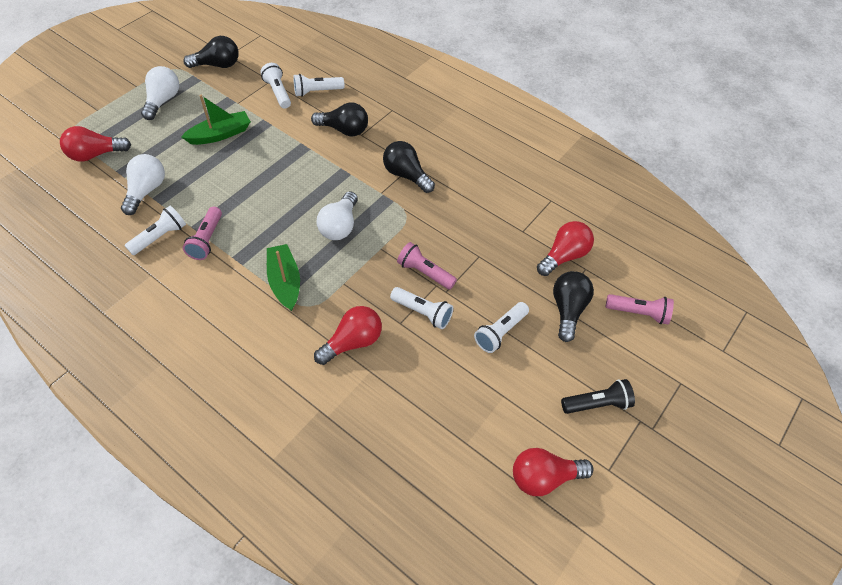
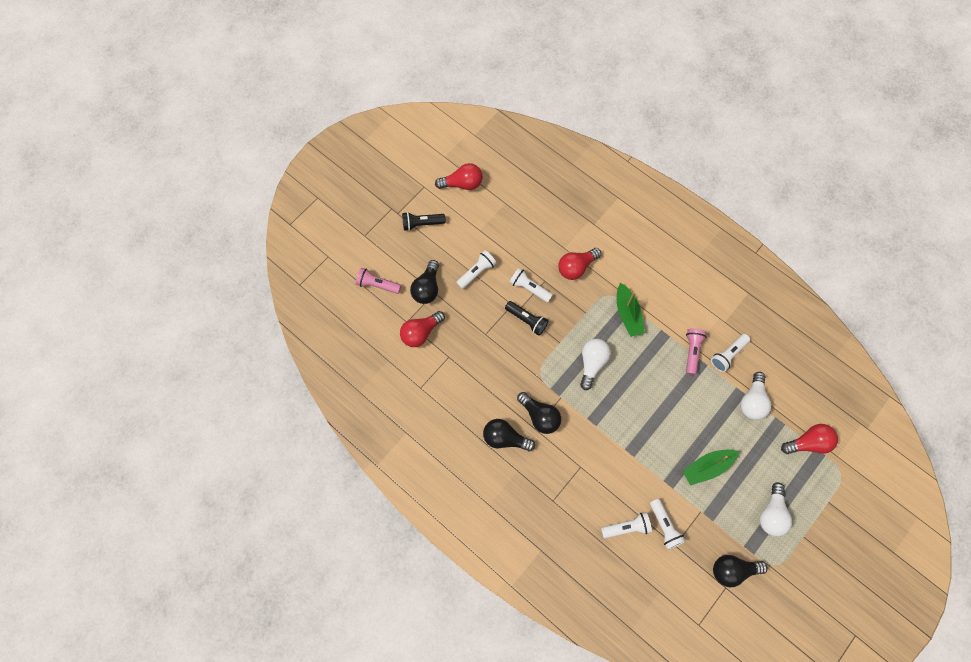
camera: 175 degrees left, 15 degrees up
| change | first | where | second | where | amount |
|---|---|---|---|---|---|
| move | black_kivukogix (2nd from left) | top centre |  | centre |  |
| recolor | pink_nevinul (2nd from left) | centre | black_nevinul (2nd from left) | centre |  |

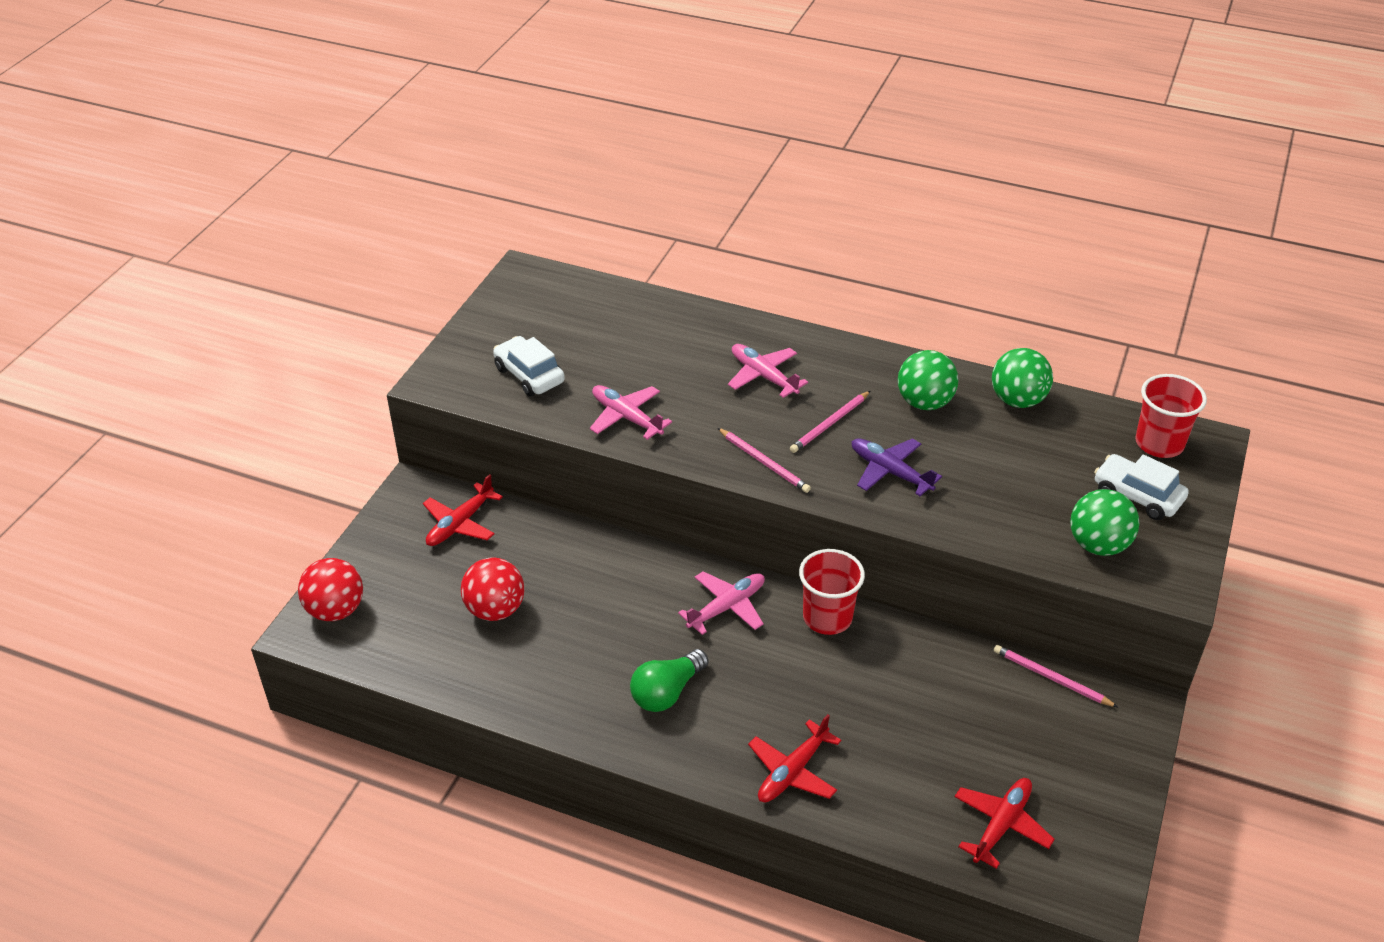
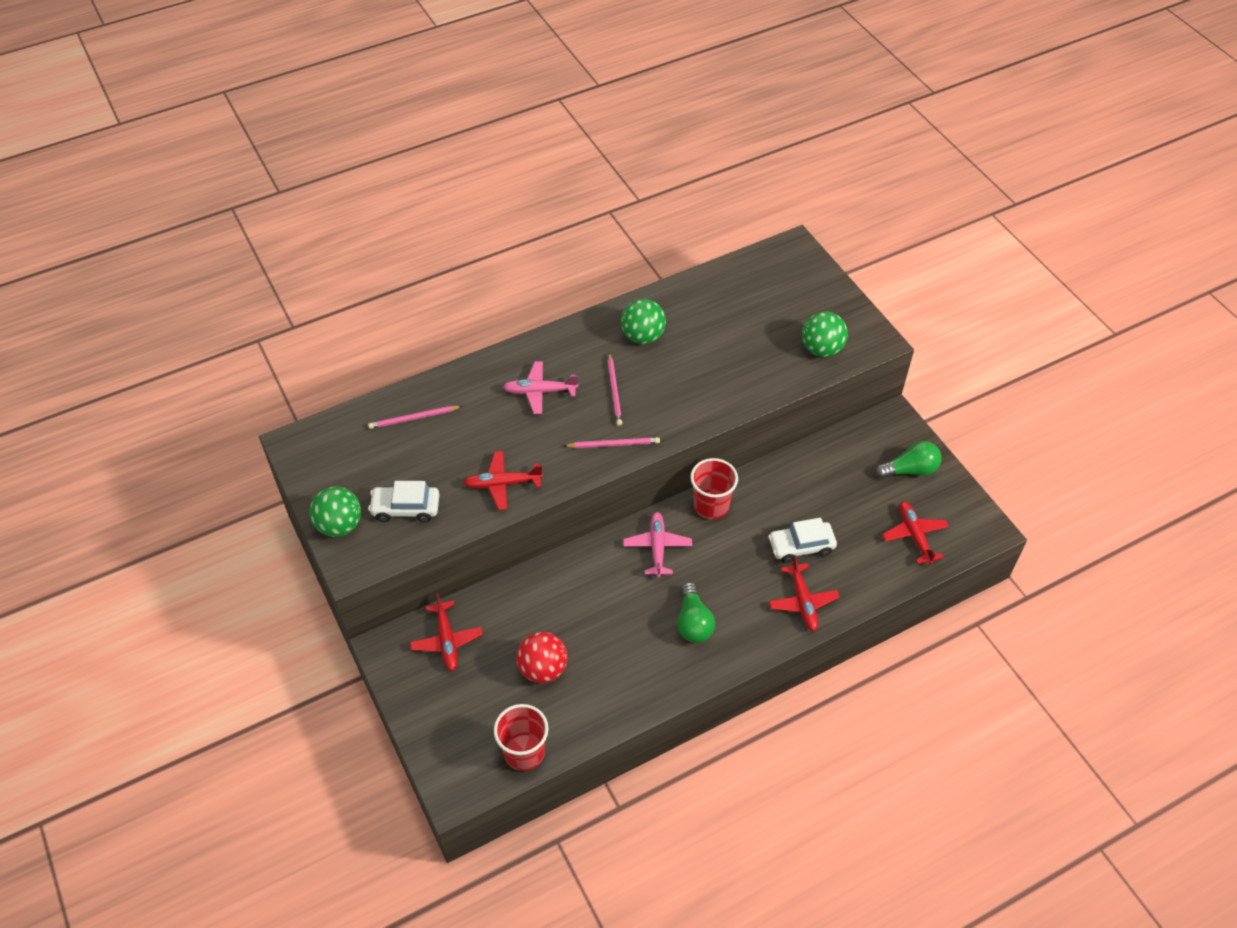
camera: 50 degrees left, 10 degrees up
| change | first | where | second | where | amount |
|---|---|---|---|---|---|
| delete | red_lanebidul (1st from left) | middle left |  |  |  |
| recolor | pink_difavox (1st from left) | centre | red_difavox (2nd from left) | centre |  |
| delete | purple_difavox | centre |  |  |  |
| move | green_lanebidul (2nd from left in the first image) | middle right | green_lanebidul (1st from left) | middle left |  |
| move | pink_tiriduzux (3rd from left in the first image) | bottom right | pink_tiriduzux (1st from left) | centre |  |
| move | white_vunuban (2nd from left) | middle right |  | centre |  |
| move | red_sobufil (2nd from left in the first image) | middle right | red_sobufil (1st from left) | bottom centre |  |
| insert |  |  | green_kivukogix (2nd from left) | middle right |  |

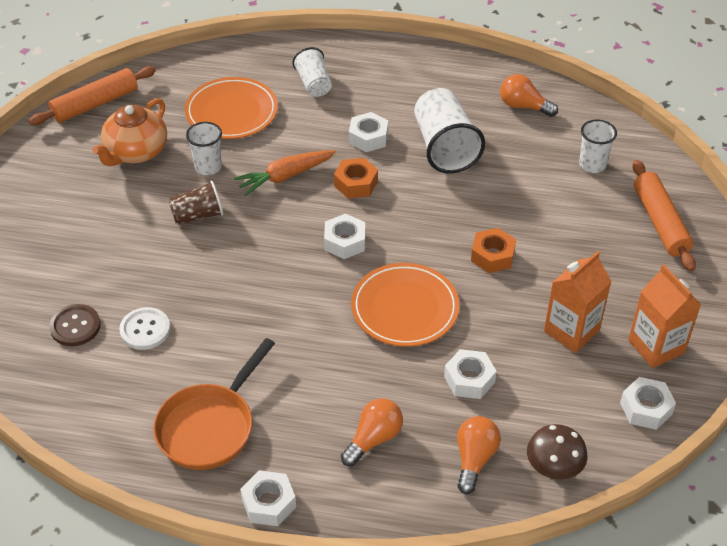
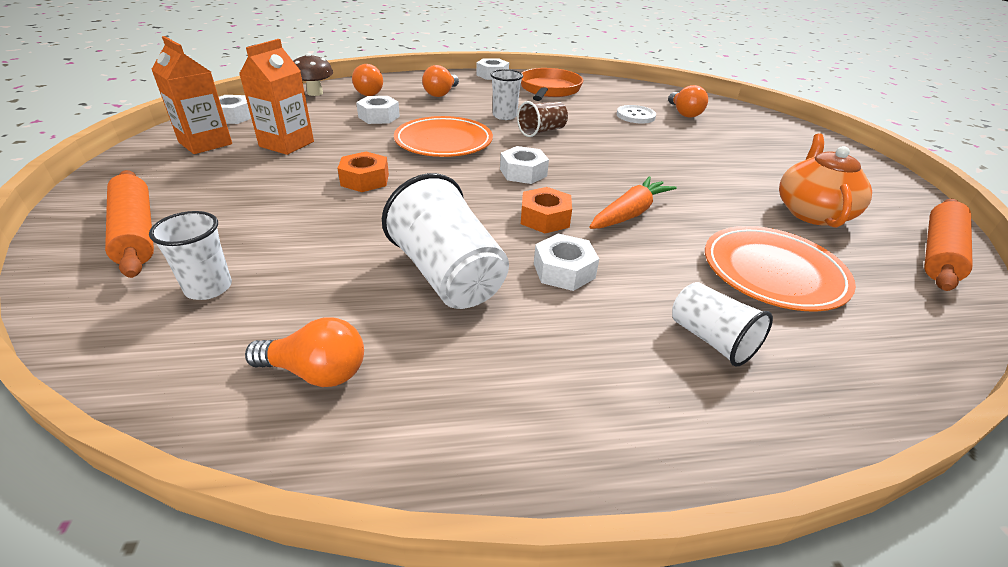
camera: 160 degrees right, 10 degrees down
| change | first | where | second | where | amount |
|---|---|---|---|---|---|
| replace | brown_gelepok | middle left | orange_kivukogix (4th from left) | top right |  |
| move | brown_sobufil | middle left |  | top centre |  |
| move | white_sobufil (1st from left in the first image) | top left | white_sobufil (3rd from left) | top centre |  |

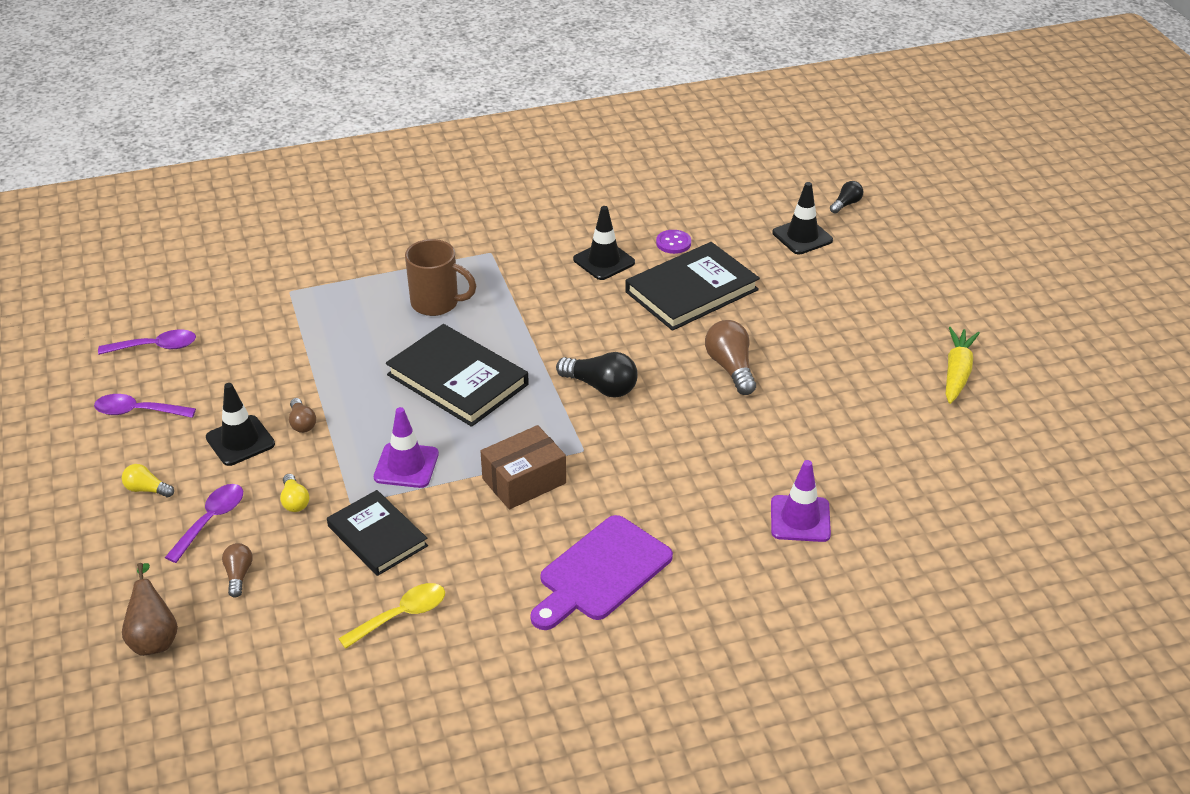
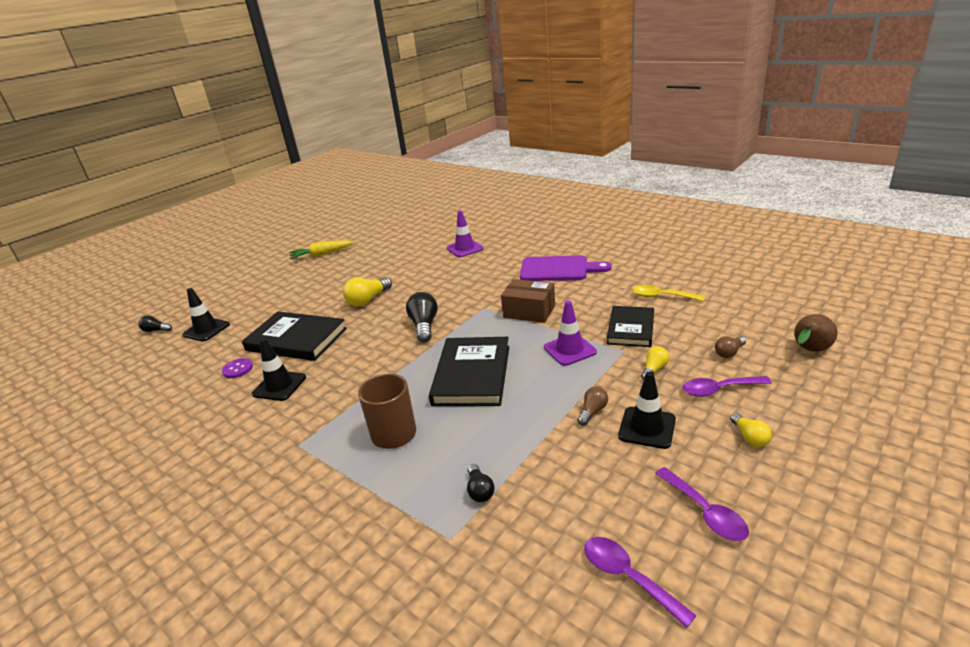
camera: 120 degrees left, 10 degrees down
| change | first | where | second | where | amount |
|---|---|---|---|---|---|
| recolor | brown_kivukogix (3rd from left) | centre | yellow_kivukogix (1st from left) | centre |  |
| insert |  |  | black_kivukogix (3rd from left) | bottom centre |  |

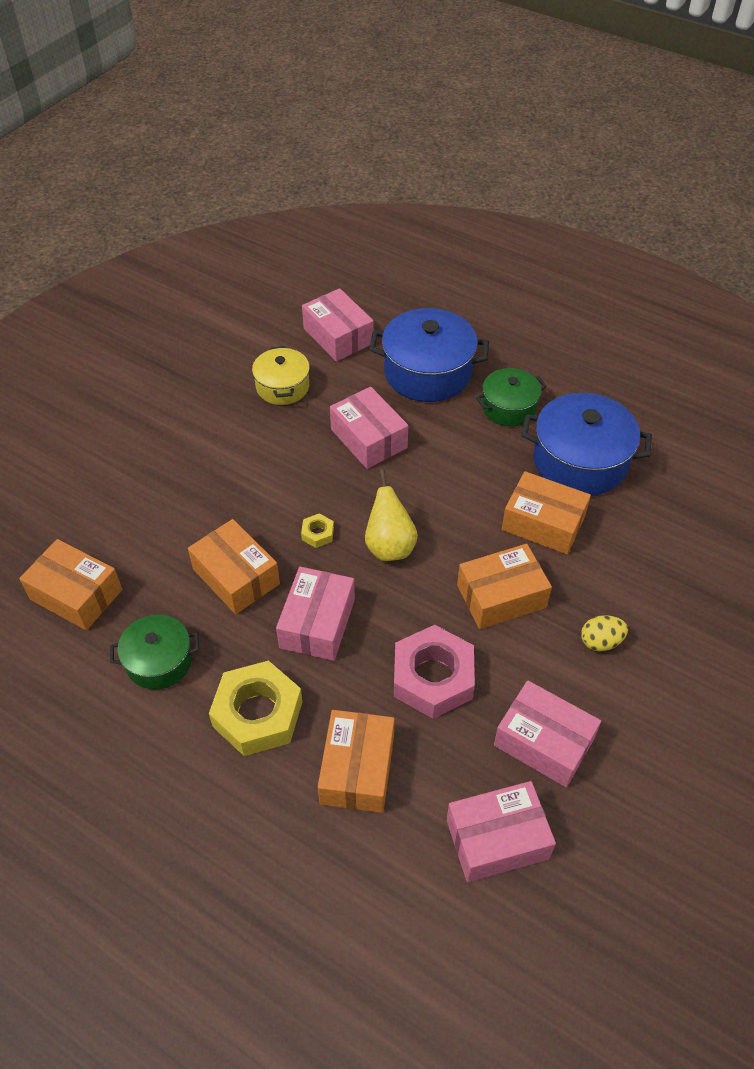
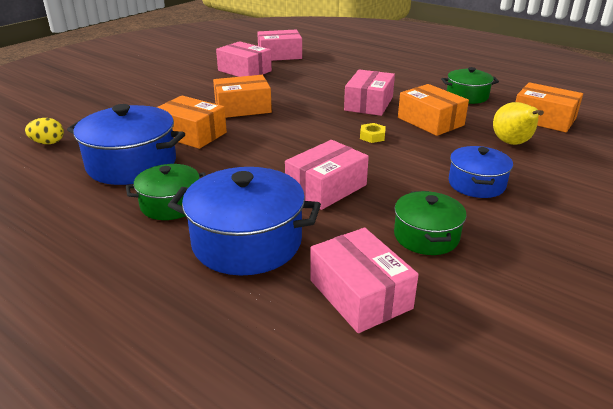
camera: 175 degrees left, 20 degrees down
| change | first | where | second | where | amount |
|---|---|---|---|---|---|
| delete | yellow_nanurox (1st from left) | centre |  |  |  |
| recolor | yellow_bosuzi | centre | green_bosuzi (2nd from left) | middle right |  |
| delete | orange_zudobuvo (3rd from left) | bottom centre |  |  |  |
| rotate | pink_zudobuvo (3rd from left) | centre |  | centre | 75 degrees clockwise |
| move | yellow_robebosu | centre |  | top right |  |
| delete | pink_nanurox | centre |  |  |  |
| move | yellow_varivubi | middle right |  | top left |  |
| insert |  |  | blue_bosuzi (3rd from left) | middle right |  |

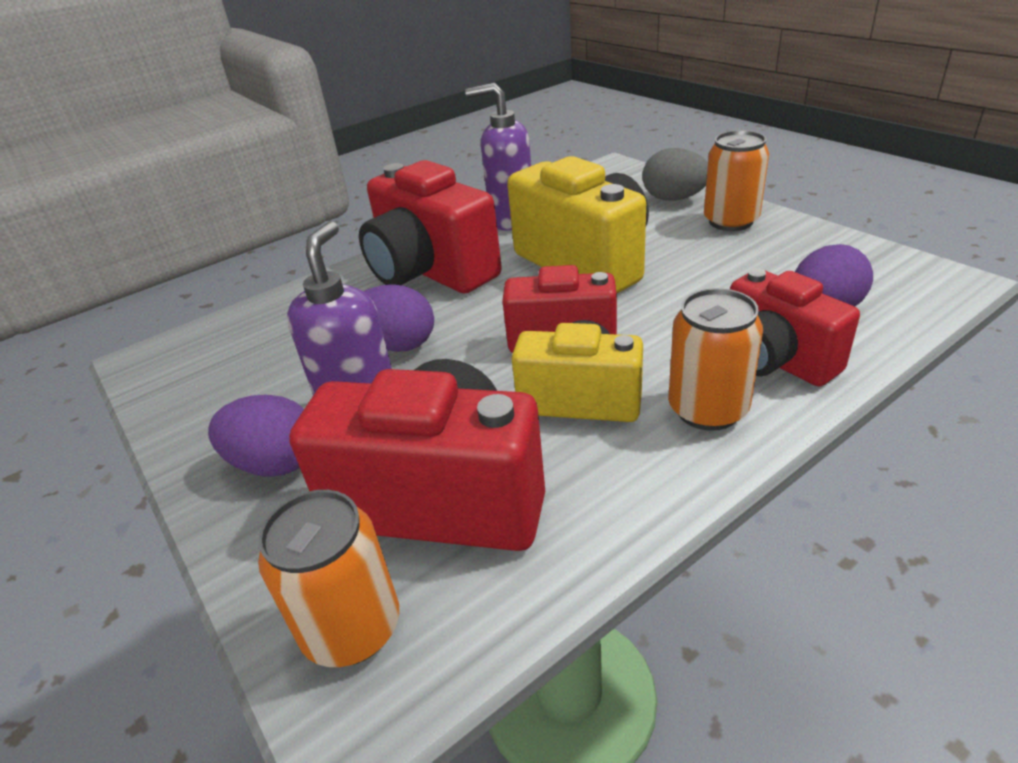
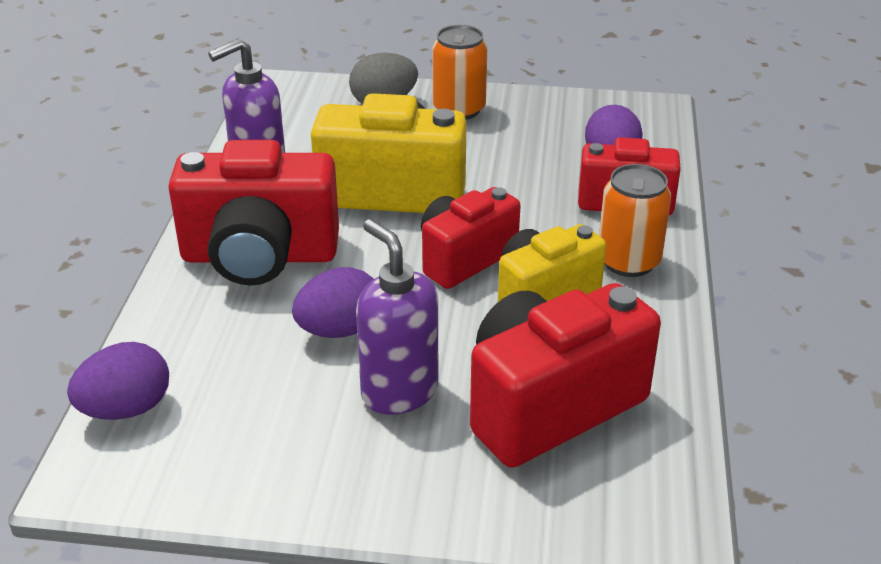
camera: 50 degrees left, 0 degrees up
| change | first | where | second | where | amount |
|---|---|---|---|---|---|
| move | purple_varivubi (1st from left) | middle left |  | bottom left |  |
| delete | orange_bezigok (1st from left) | bottom left |  |  |  |

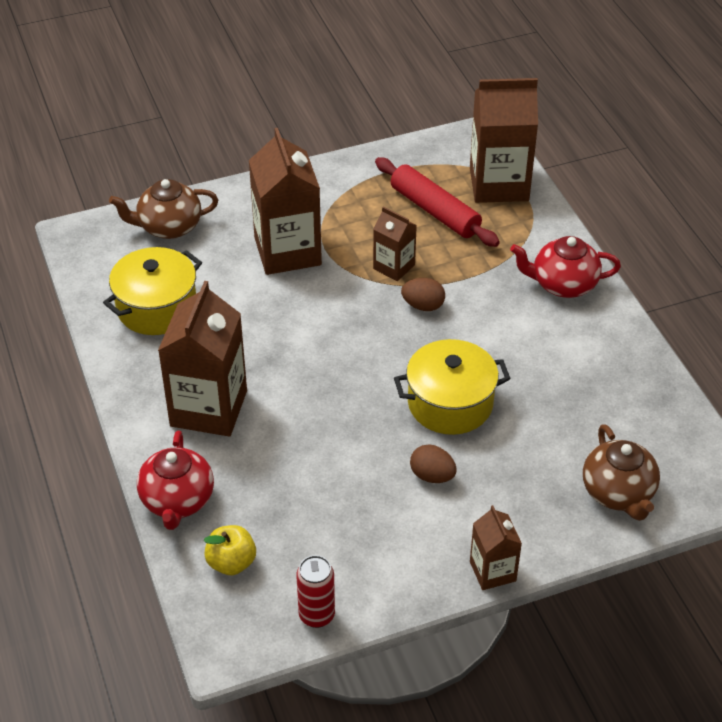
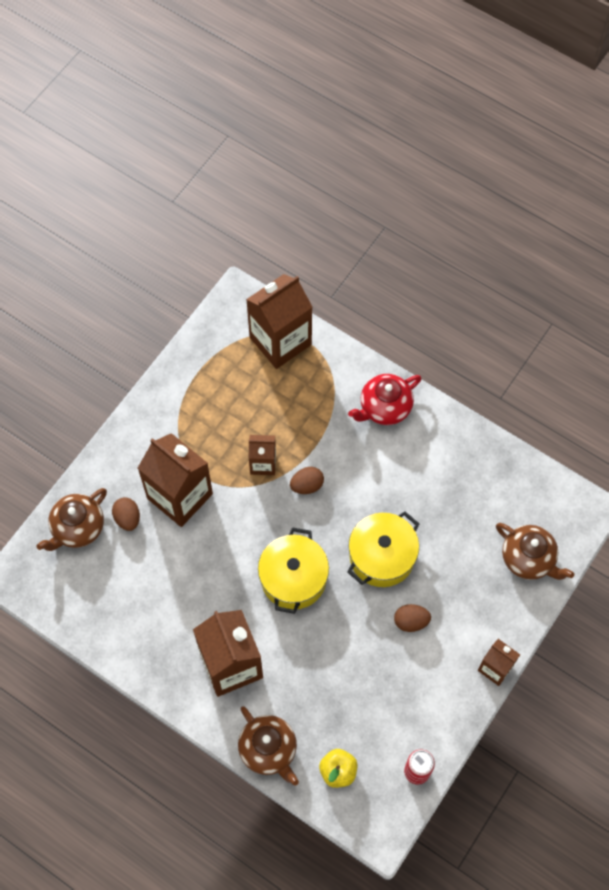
camera: 35 degrees left, 20 degrees up
| change | first | where | second | where | amount |
|---|---|---|---|---|---|
| move | yellow_bosuzi (1st from left) | middle left |  | centre |  |
| recolor | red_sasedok (1st from left) | middle left | brown_sasedok (2nd from left) | bottom centre |  |
| delete | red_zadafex | top centre |  |  |  |
| insert |  |  | brown_varivubi (1st from left) | middle left |  |

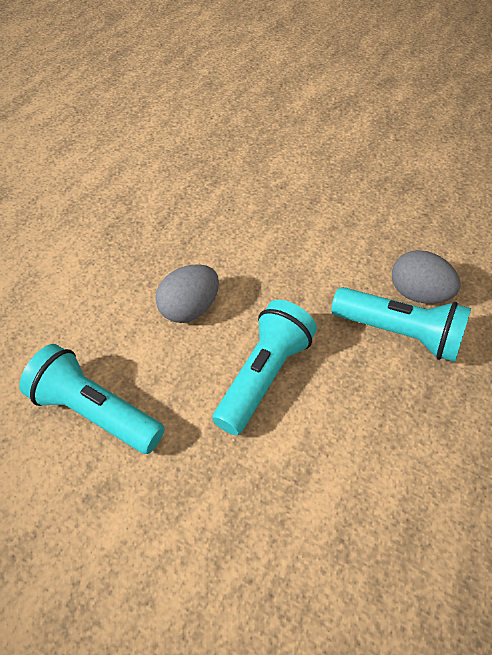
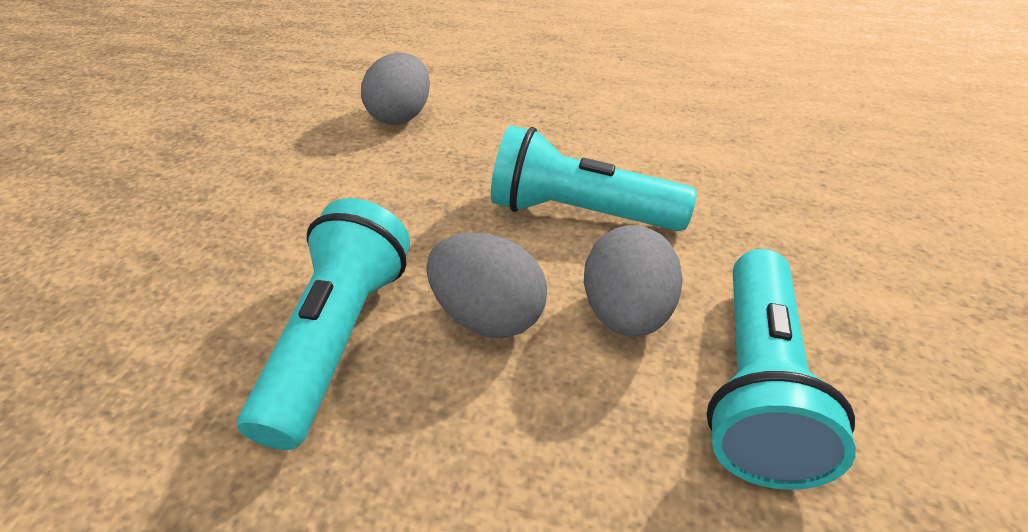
camera: 105 degrees left, 10 degrees down
| change | first | where | second | where | amount |
|---|---|---|---|---|---|
| move | turquoise_nevinul (3rd from left in the first image) | middle right | turquoise_nevinul (1st from left) | middle left |  |
| insert |  |  | grey_varivubi (3rd from left) | centre |  |

